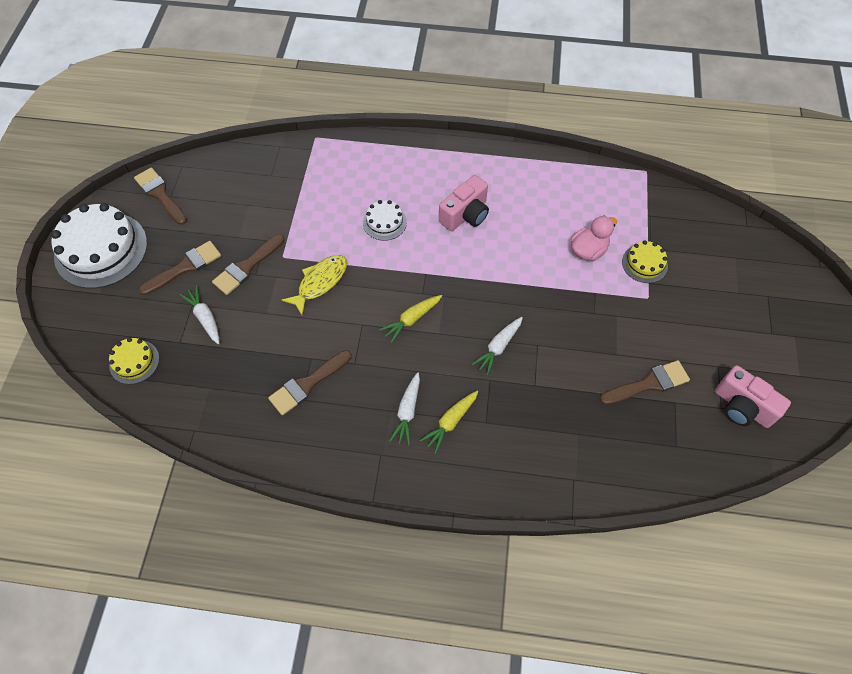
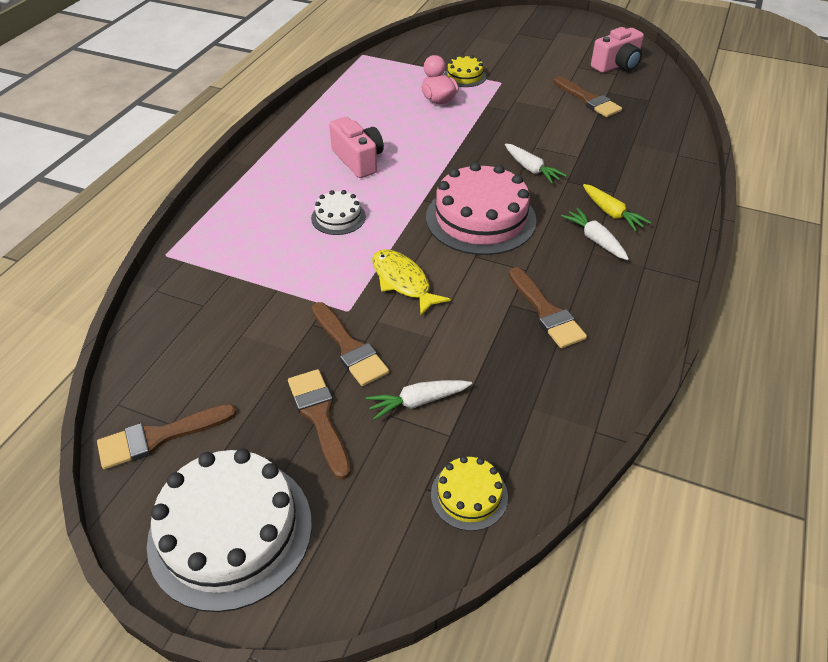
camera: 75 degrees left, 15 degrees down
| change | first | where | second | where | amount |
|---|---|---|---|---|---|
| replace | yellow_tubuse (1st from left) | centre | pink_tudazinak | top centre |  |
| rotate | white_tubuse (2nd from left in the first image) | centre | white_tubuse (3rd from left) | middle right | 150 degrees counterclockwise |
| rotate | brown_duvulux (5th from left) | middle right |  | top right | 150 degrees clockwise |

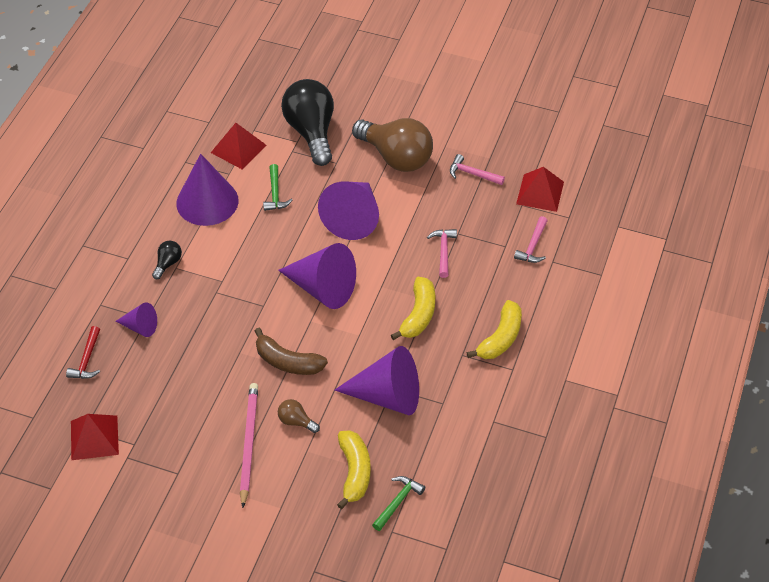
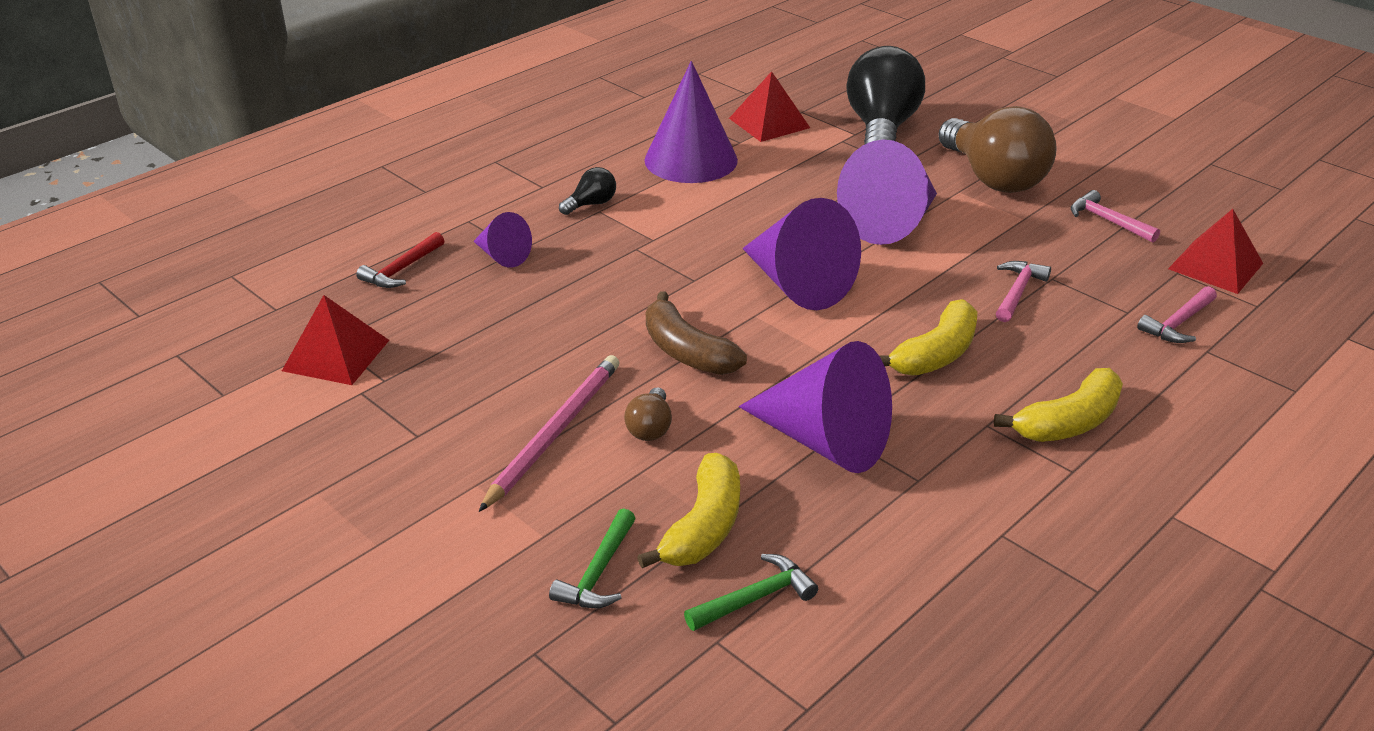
camera: 25 degrees right, 15 degrees down
| change | first | where | second | where | amount |
|---|---|---|---|---|---|
| move | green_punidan (1st from left) | top centre |  | bottom centre |  |
| rotate | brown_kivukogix (1st from left) | bottom centre |  | centre | 135 degrees counterclockwise |

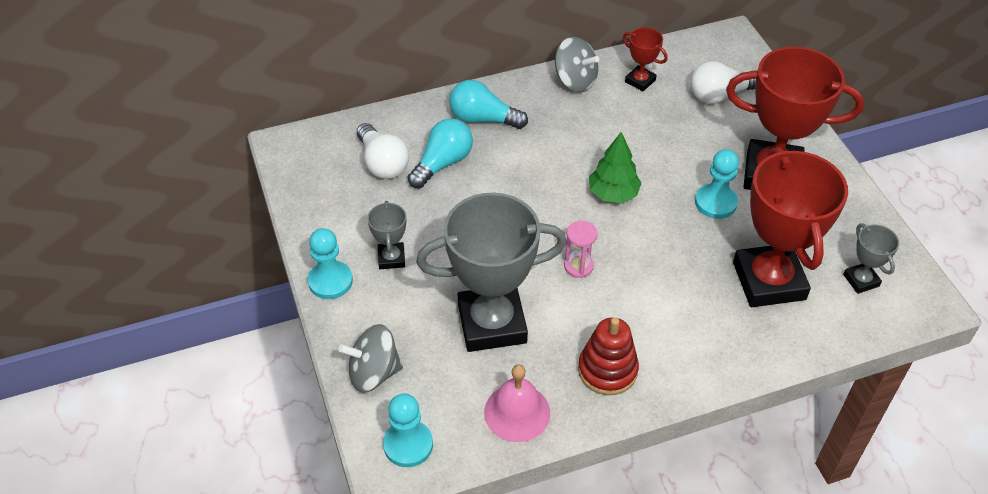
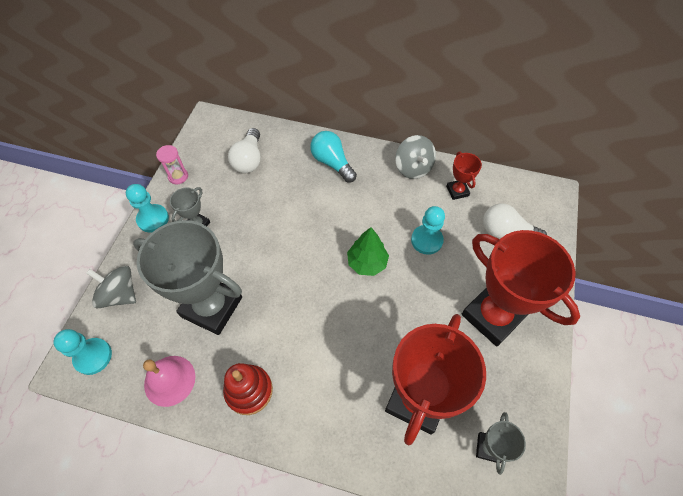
camera: 35 degrees right, 10 degrees up
| change | first | where | second | where | amount |
|---|---|---|---|---|---|
| delete | turquoise_kivukogix (1st from left) | top centre |  |  |  |
| move | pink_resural | centre |  | top left |  |
| move | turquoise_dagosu (3rd from left) | middle right |  | centre |  |

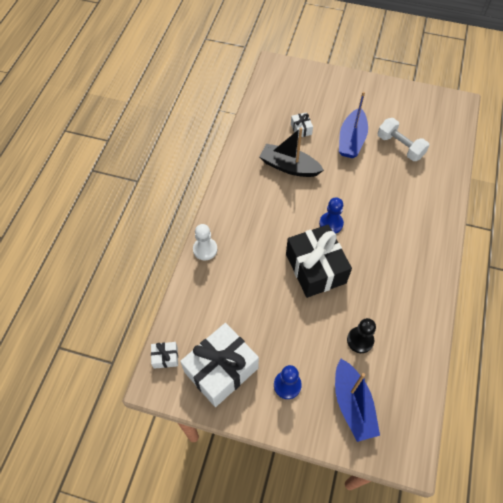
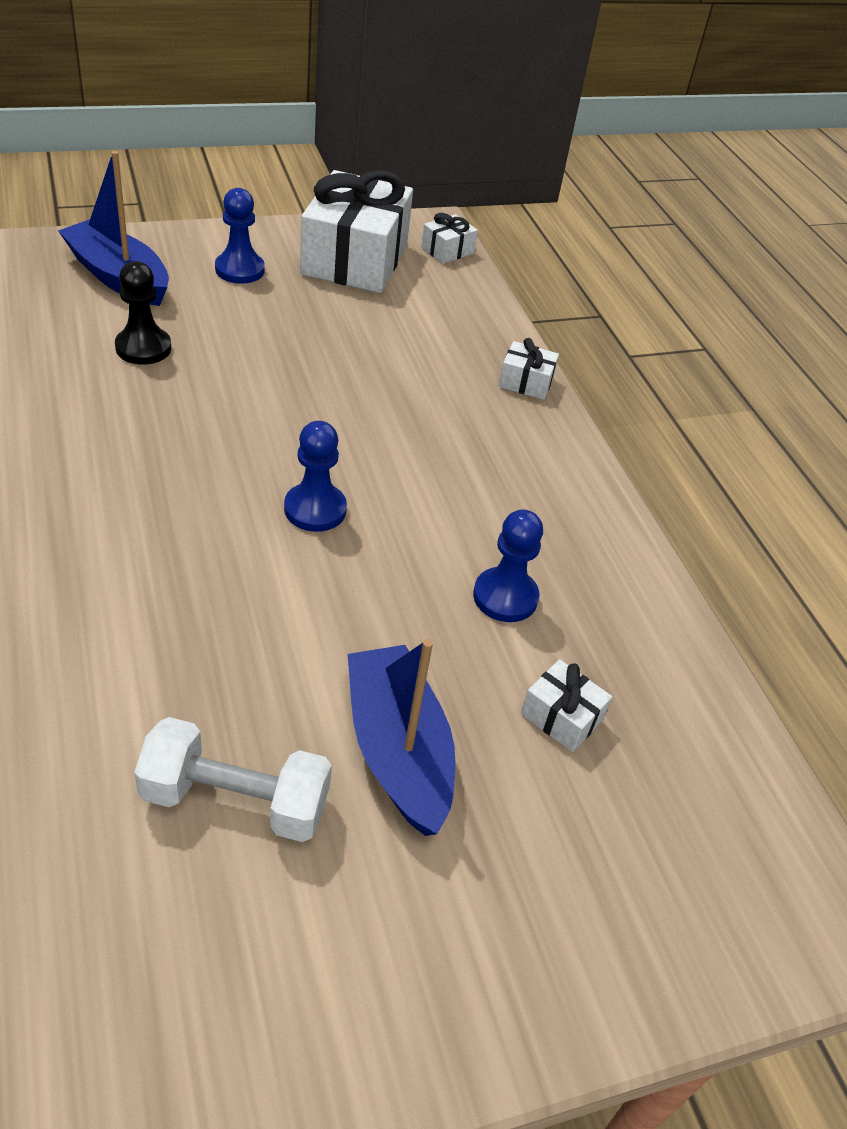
camera: 140 degrees right, 15 degrees down
| change | first | where | second | where | amount |
|---|---|---|---|---|---|
| replace | white_dagosu | centre | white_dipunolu (3rd from left) | top centre |  |
| replace | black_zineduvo | top centre | blue_dagosu (3rd from left) | centre |  |
| delete | black_dipunolu | centre |  |  |  |

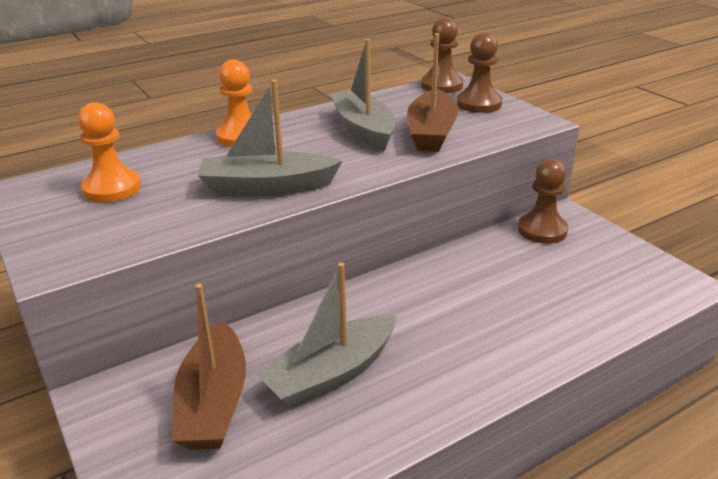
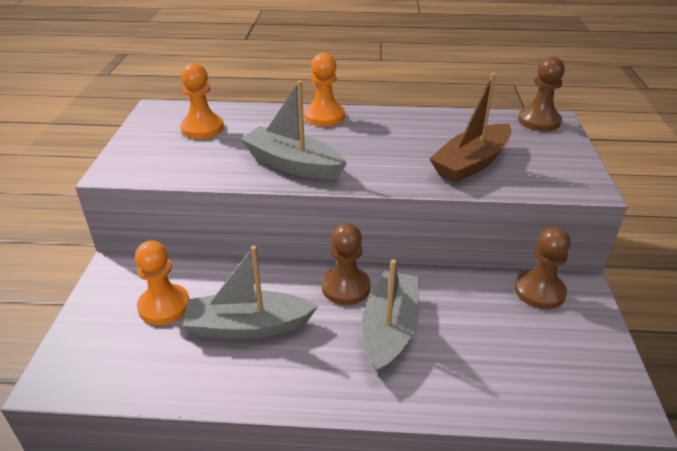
camera: 35 degrees right, 5 degrees up
| change | first | where | second | where | amount |
|---|---|---|---|---|---|
| replace | brown_zineduvo (1st from left) | bottom left | orange_dagosu (1st from left) | middle left |  |
| move | grey_zineduvo (3rd from left) | top centre |  | bottom centre |  |
| move | brown_dagosu (2nd from left in the first image) | top right | brown_dagosu (1st from left) | centre |  |

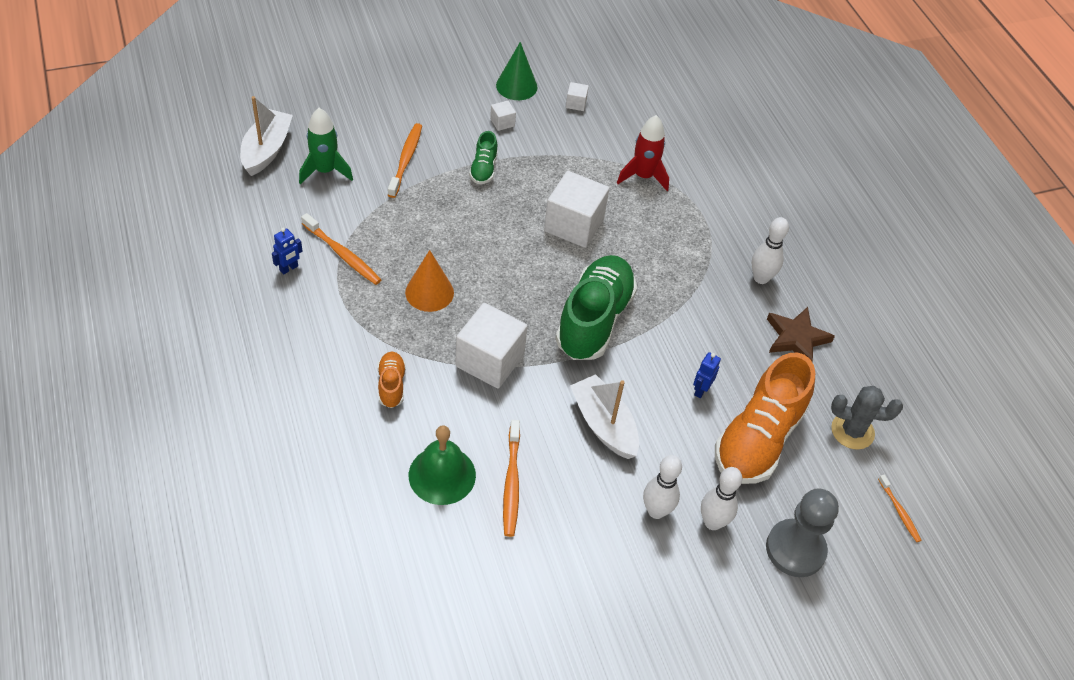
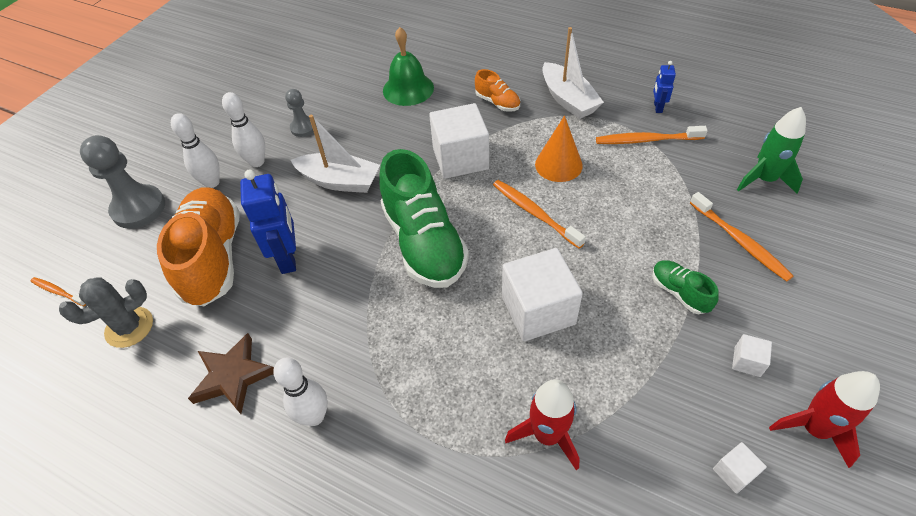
camera: 145 degrees right, 0 degrees up
| change | first | where | second | where | amount |
|---|---|---|---|---|---|
| move | white_zineduvo (1st from left in the first image) | top left | white_zineduvo (2nd from left) | top centre |  |
| replace | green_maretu | top centre | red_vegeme (2nd from left) | bottom right |  |
| move | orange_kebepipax (3rd from left in the first image) | bottom centre | orange_kebepipax (2nd from left) | centre |  |
| resize | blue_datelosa (2nd from left in the first image) | centre | blue_datelosa (1st from left) | middle left | x1.92 |
| insert |  |  | grey_dagosu (2nd from left) | top left |  |

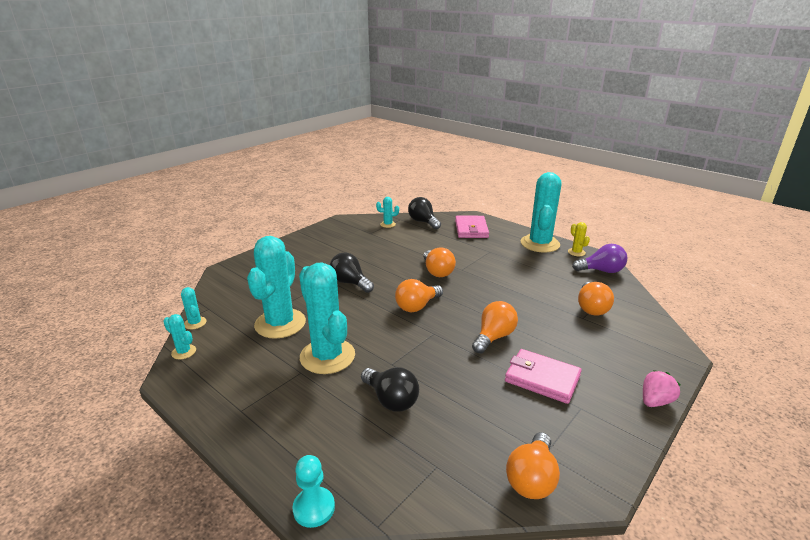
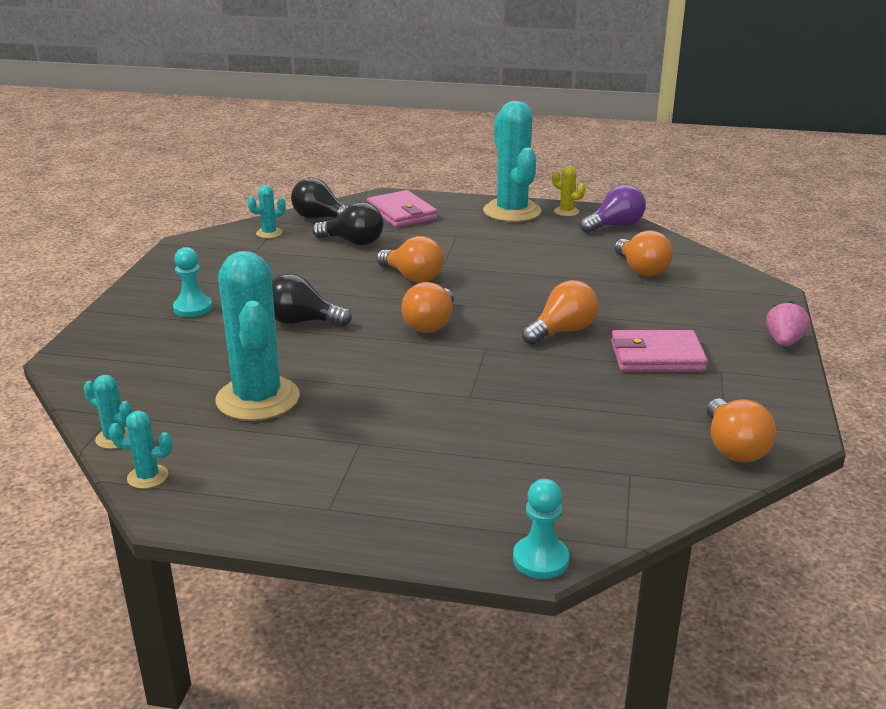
camera: 30 degrees left, 0 degrees up
| change | first | where | second | where | amount |
|---|---|---|---|---|---|
| delete | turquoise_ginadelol (4th from left) | centre |  |  |  |
| move | black_kivukogix (2nd from left in the first image) | bottom centre | black_kivukogix (3rd from left) | top centre |  |
| rotate | orange_kivukogix (3rd from left) | centre |  | centre | 45 degrees clockwise |
| insert |  |  | turquoise_dagosu (1st from left) | middle left |  |

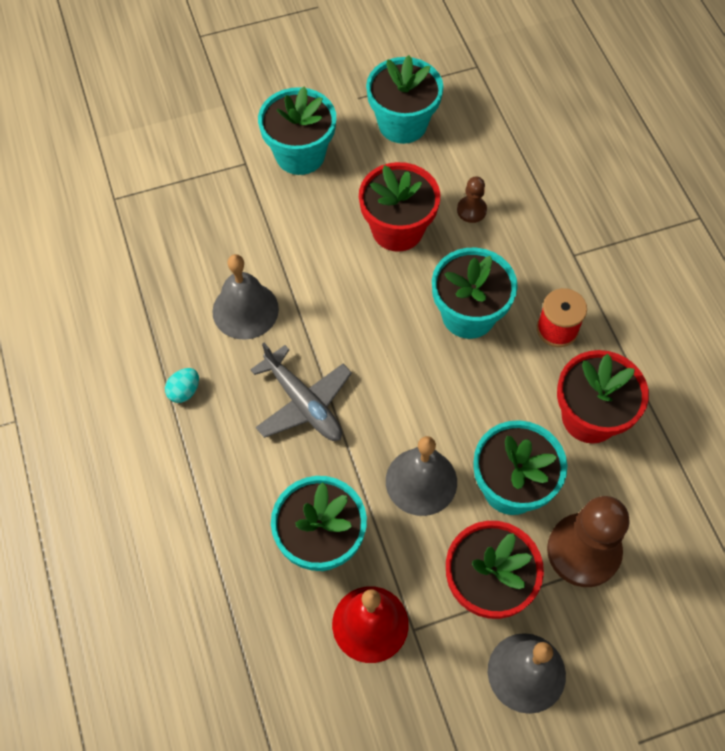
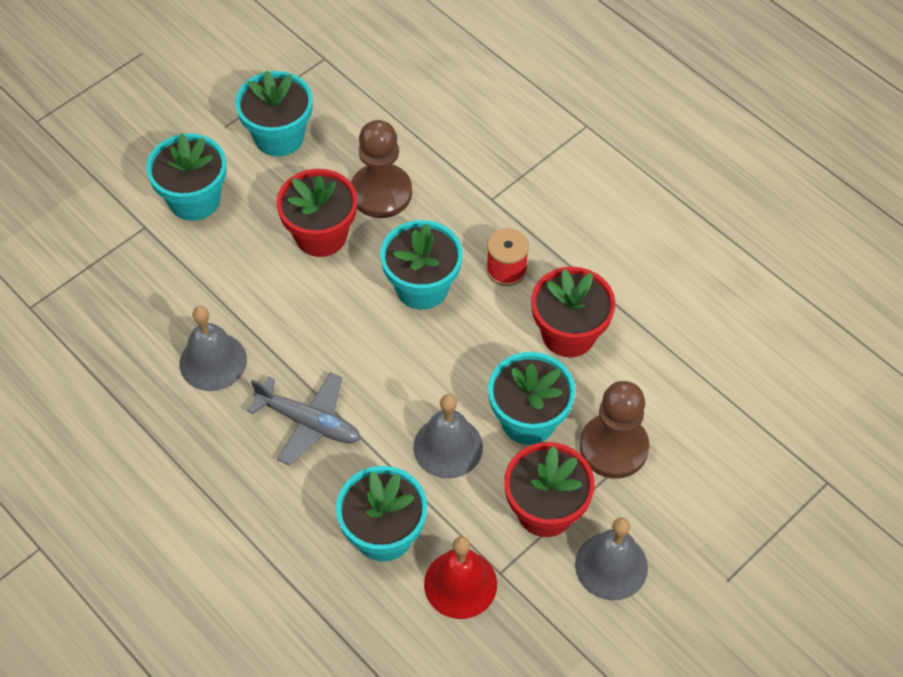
camera: 25 degrees left, 5 degrees down
| change | first | where | second | where | amount |
|---|---|---|---|---|---|
| delete | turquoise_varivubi | middle left |  |  |  |
| resize | brown_dagosu (1st from left) | top centre |  | top centre | x2.09 |

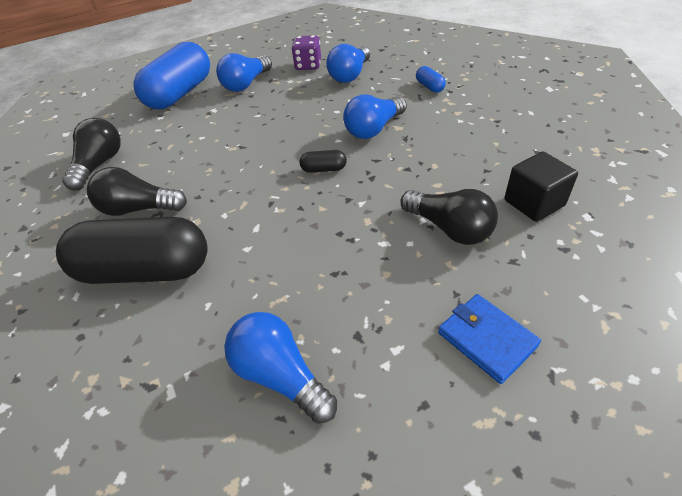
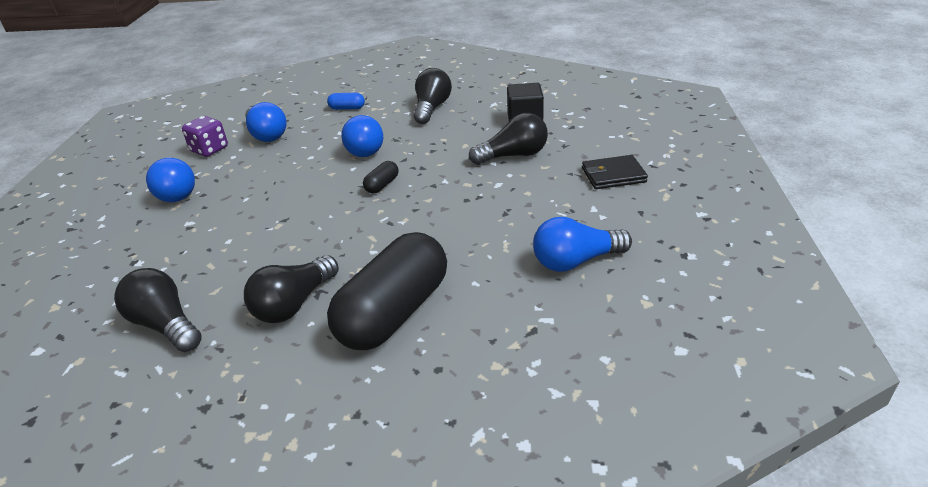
camera: 60 degrees left, 10 degrees down
| change | first | where | second | where | amount |
|---|---|---|---|---|---|
| delete | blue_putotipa (1st from left) | top left |  |  |  |
| recolor | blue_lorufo | bottom right | black_lorufo | centre |  |
| insert |  |  | black_kivukogix (3rd from left) | top centre |  |

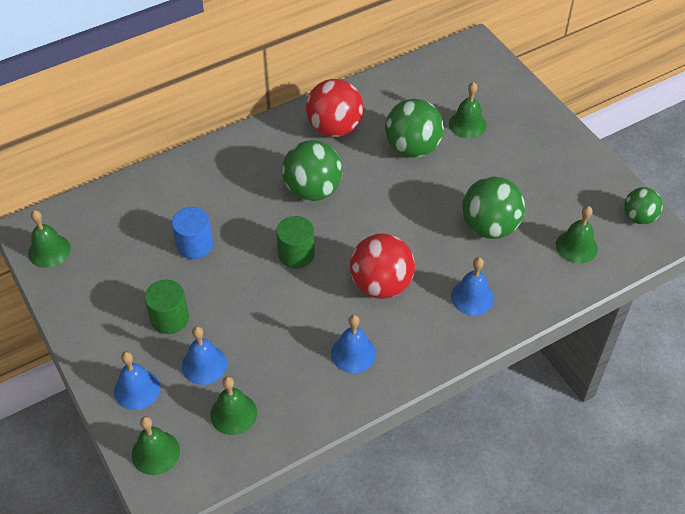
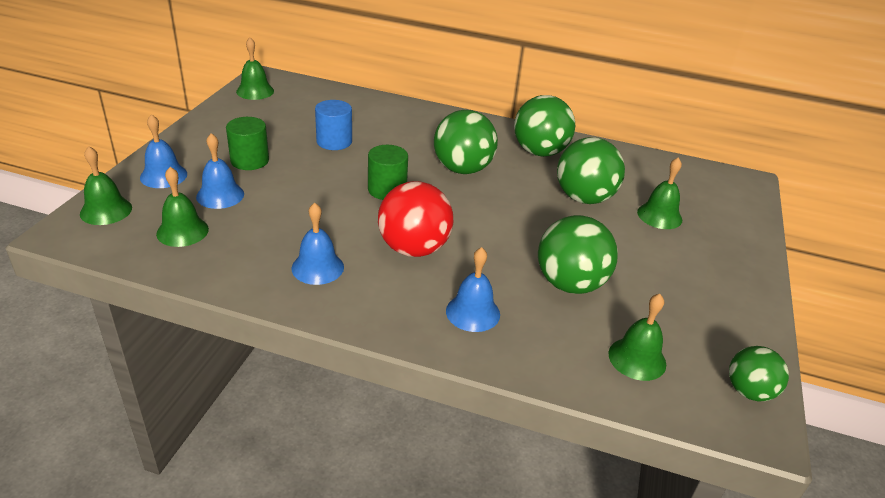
camera: 45 degrees right, 15 degrees down
| change | first | where | second | where | amount |
|---|---|---|---|---|---|
| recolor | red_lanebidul (1st from left) | top centre | green_lanebidul (2nd from left) | top centre |  |

